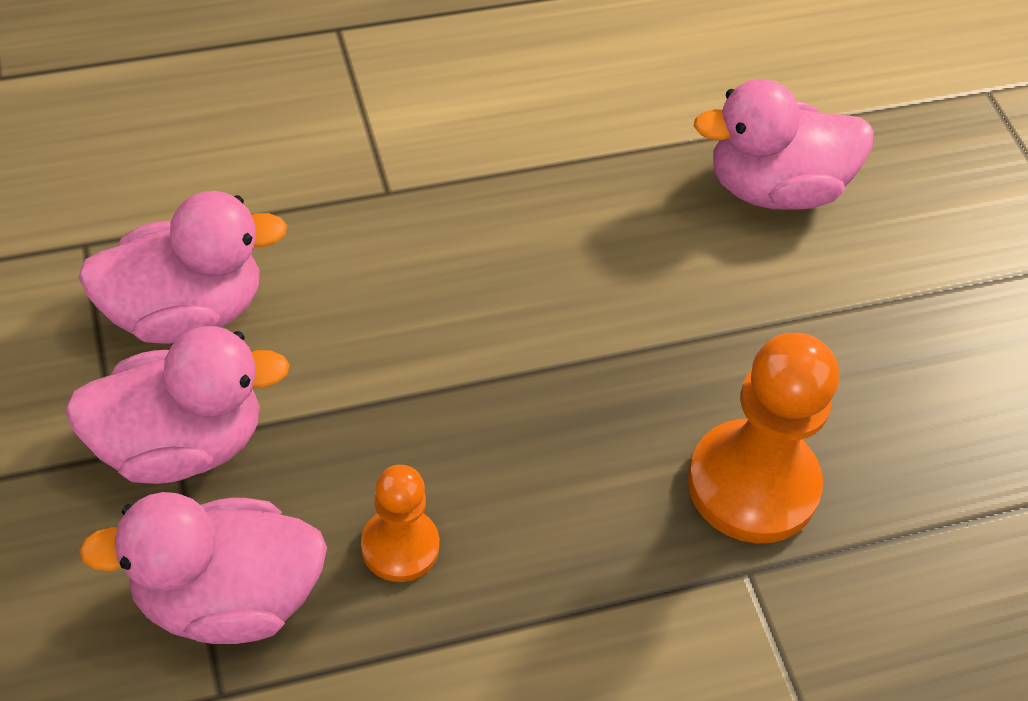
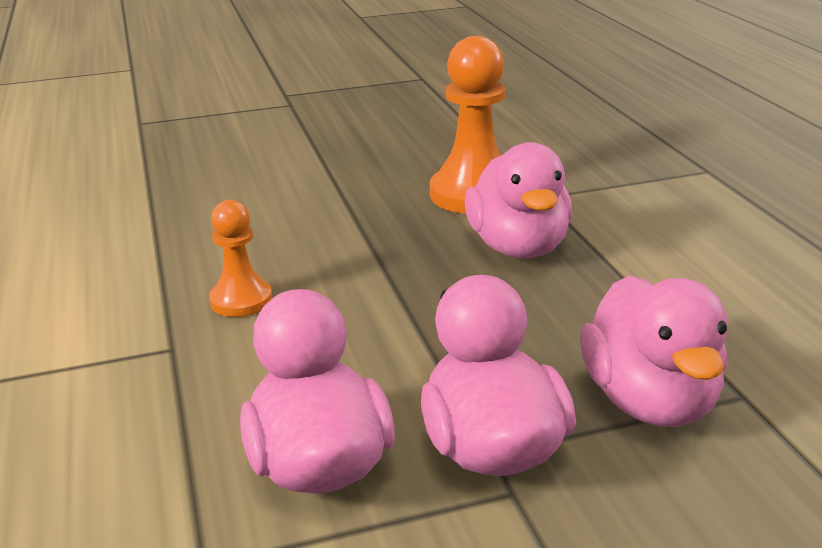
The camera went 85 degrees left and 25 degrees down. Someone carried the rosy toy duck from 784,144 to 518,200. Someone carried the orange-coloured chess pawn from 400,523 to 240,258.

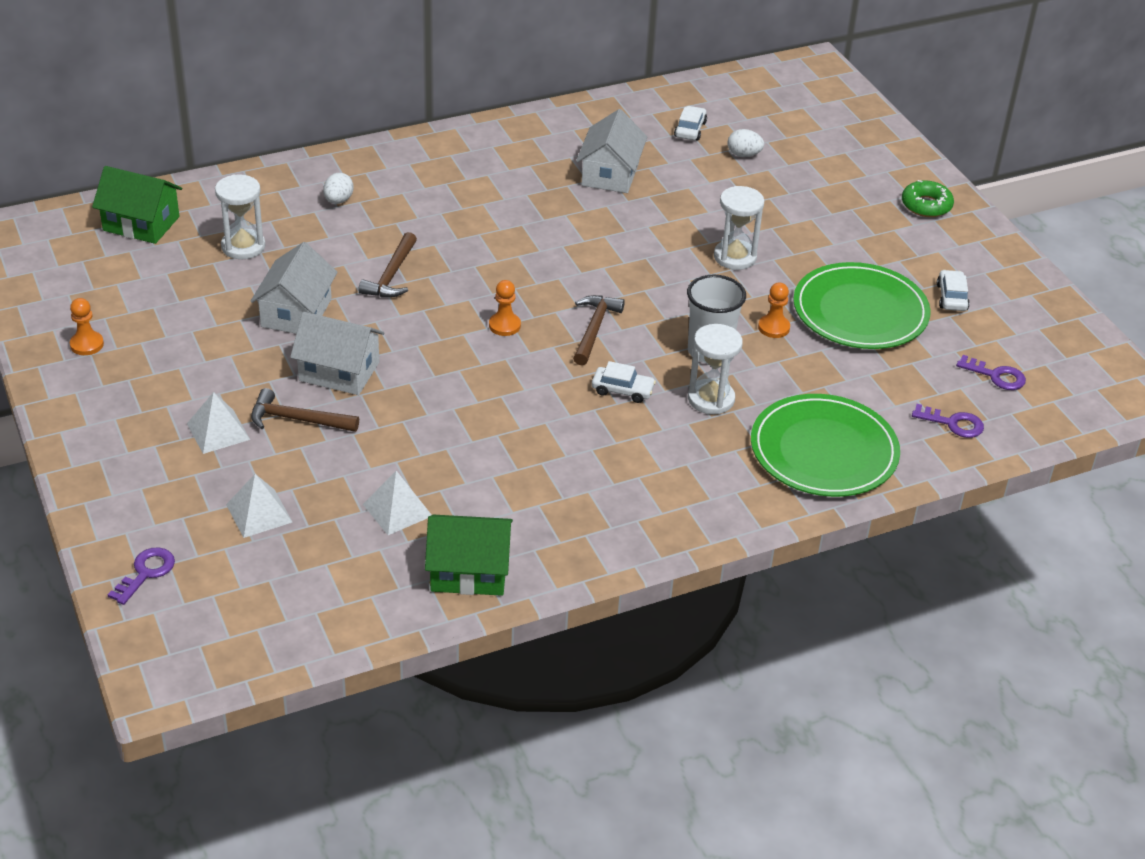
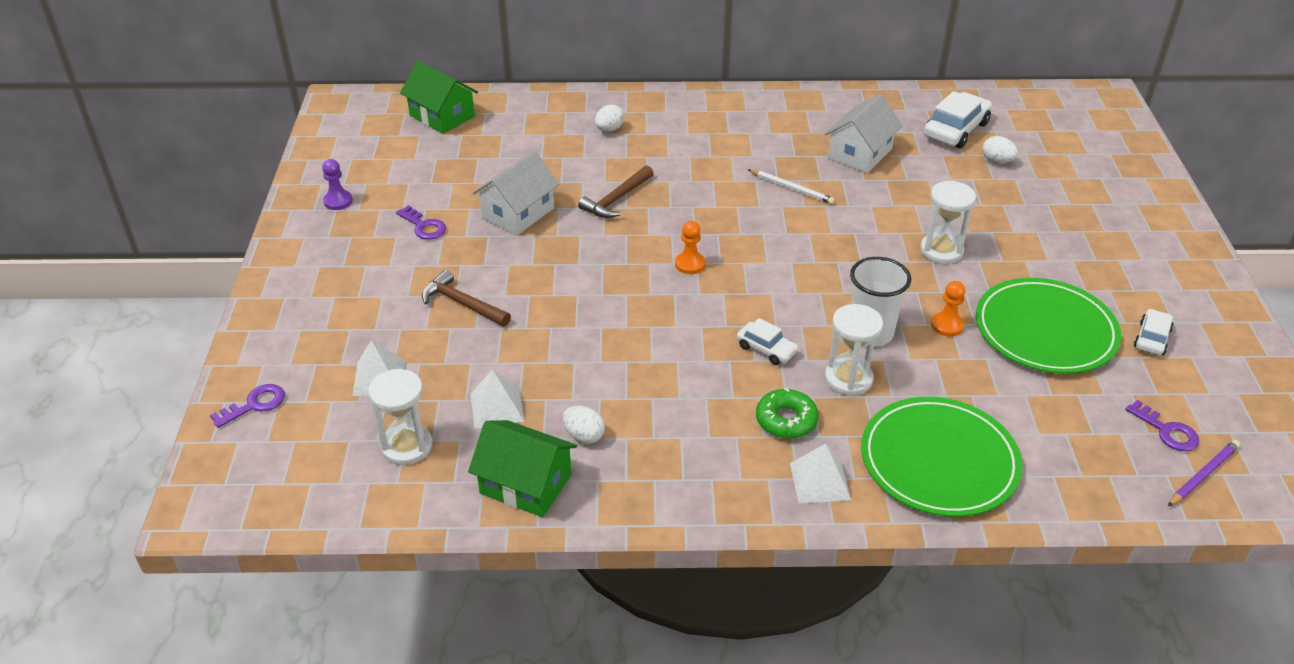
The camera went 25 degrees right and 0 degrees up. Someone scaled the white toy car at 690,123 by 1.73. Someone carried the white hourglass from 240,216 to 400,417. Someone carried the leaf-green donut from 928,198 to 787,413. Someone took away the russet carpenter's hammer at 599,330. Someone repainted the orange-coloured chess pawn at 87,326, which became the violet chess pawn at 337,184. Someone took away the white cottage at 337,353. Someone carried the white pyramid from 218,423 to 820,474. Someone carried the violet latchkey from 948,421 to 421,222. Someone put down the white lead pencil at 791,186. Someone put down the white egg at 584,425. Someone put down the violet lead pencil at 1204,473.

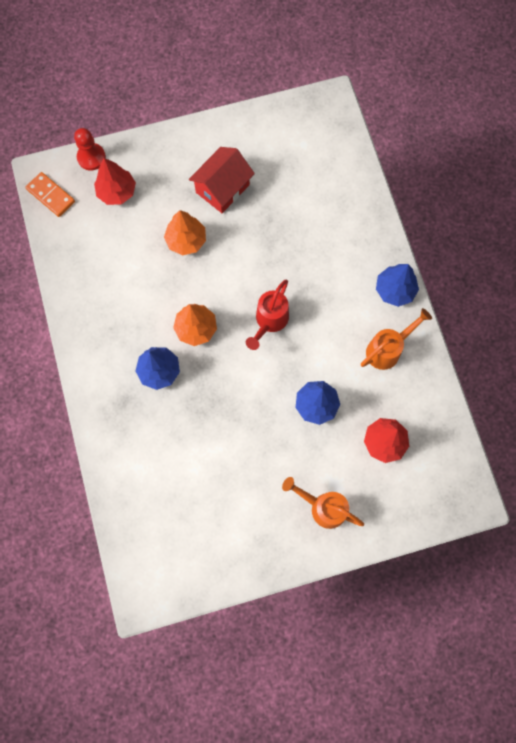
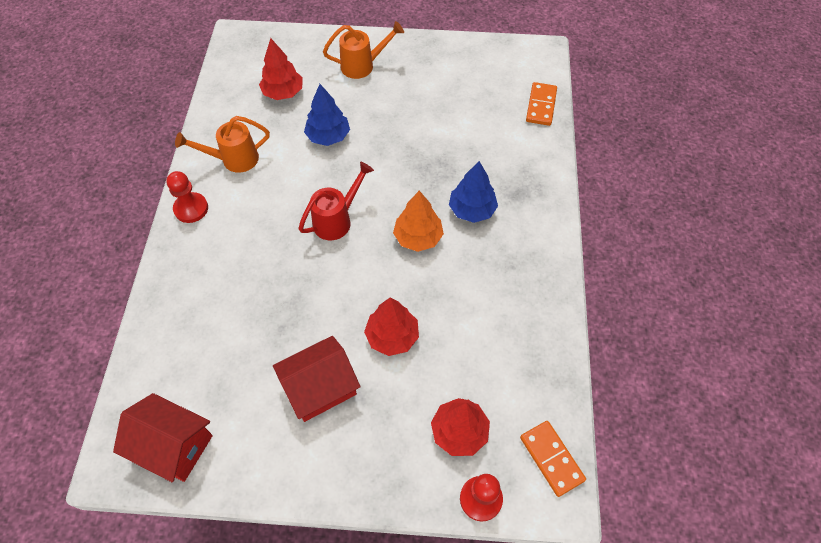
The camera went 160 degrees left and 15 degrees down. Someone repainted the orange-coloured tree at 185,232, which became the red tree at 391,327. Someone swapped the royal blue tree at 397,285 for the red chess pawn at 187,197. Someone rotated the orange-coloured sprinkling can at 323,503 by 60 degrees counterclockwise. Someone put down the orange-coloured domino at 541,104. Someone put down the red cottage at 163,437.

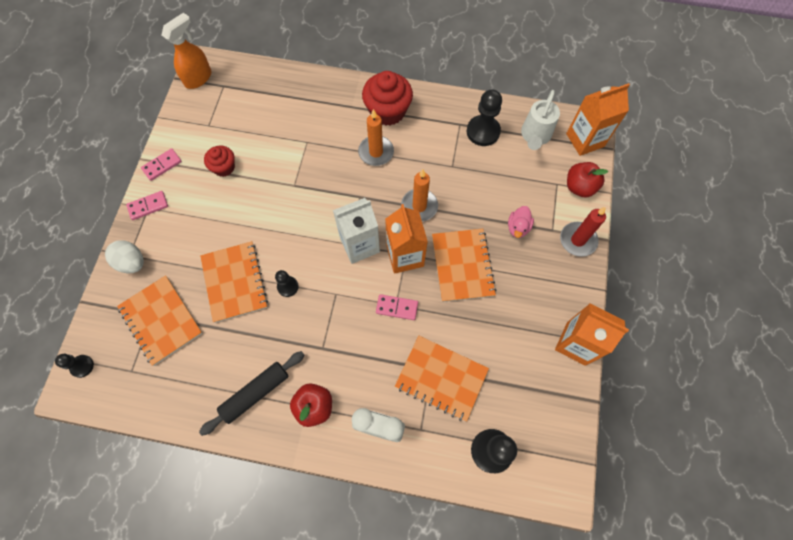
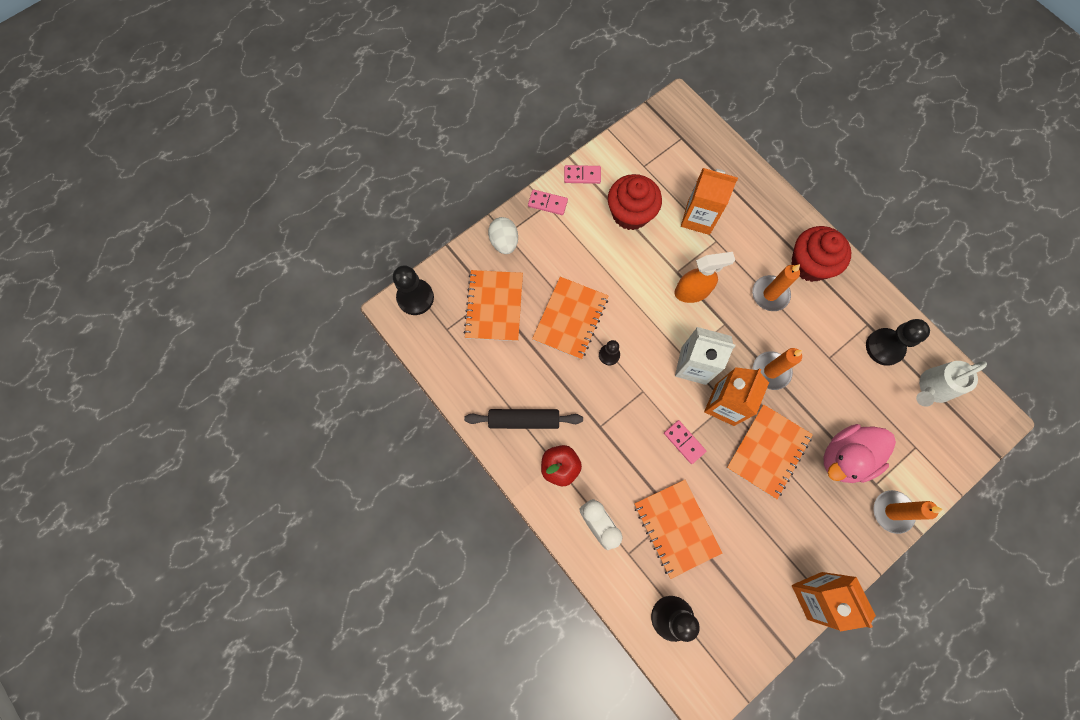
The camera went 40 degrees right and 5 degrees up. Someone carried the orange-coloured spray cleaner from 186,51 to 704,277. Someone carried the orange-coloured milk carton from 598,119 to 709,201. Someone scaled the red cupcake at 219,161 by 1.72. Someone took away the red apple fruit at 587,180. Someone scaled the rosy toy duck at 521,222 by 1.96. Someone repainted the red pillar candle at 583,232, which became the orange-coloured pillar candle at 908,512. Someone scaled the ebony chess pawn at 74,366 by 1.77.

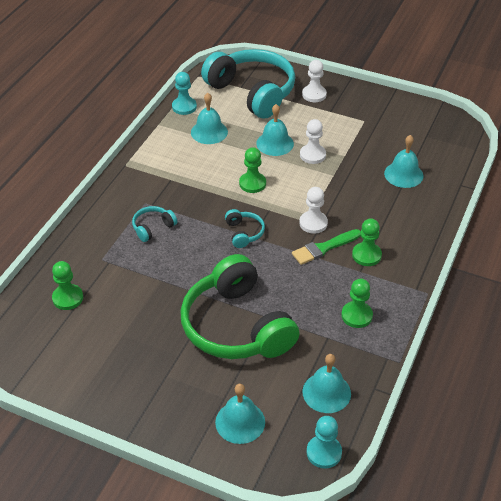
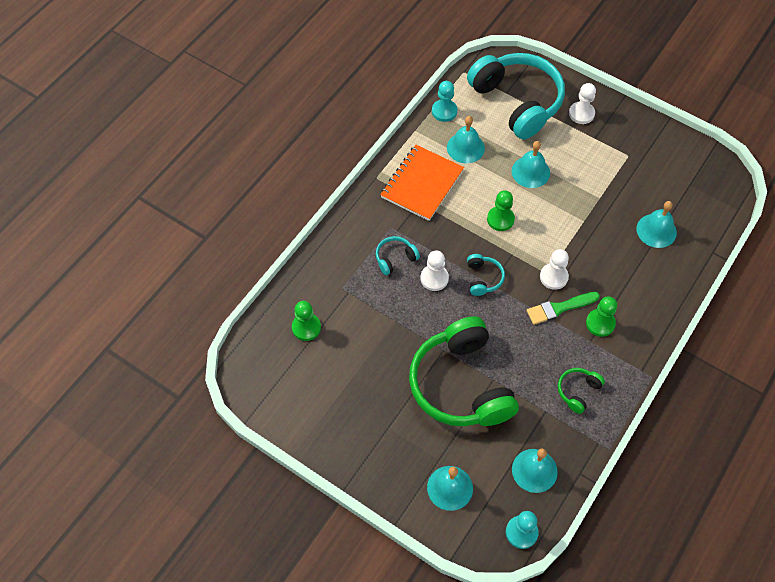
The camera went 10 degrees right and 15 degrees up. Someone carried the white chess pawn from 313,141 to 434,271. Someone swapped the leaf-green chess pawn at 357,303 for the leaf-green headphones at 581,391. Someone put down the orange-coloured exercise book at 422,183.

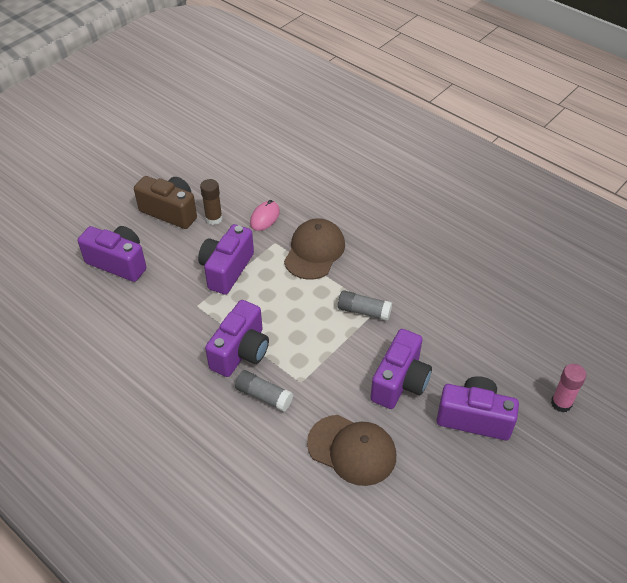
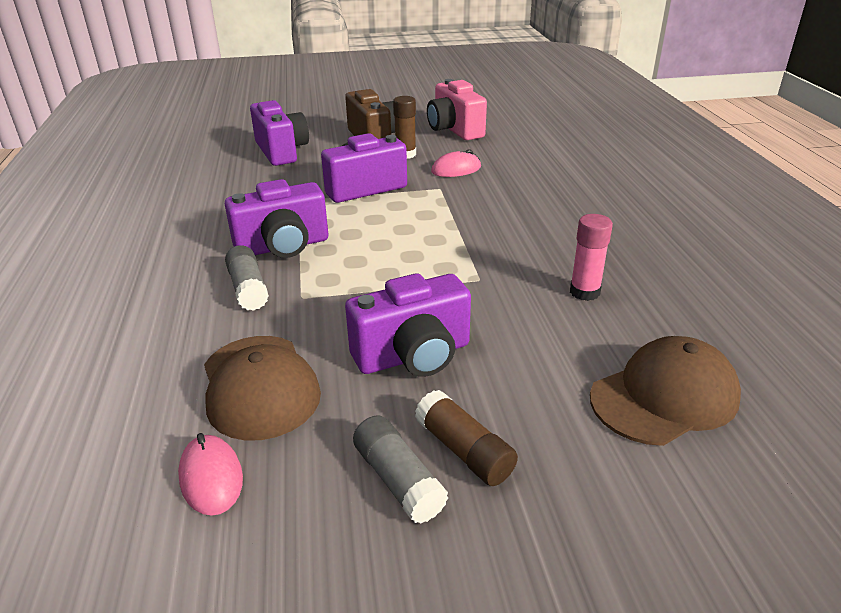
The camera went 40 degrees right and 15 degrees down. Someone carried the russet peaked cap from 314,249 to 665,391. Someone carried the ash-grey stick of glue from 365,305 to 400,470. Someone carried the rosy stick of glue from 568,388 to 591,257. Someone swapped the violet compact camera at 478,408 for the russet stick of glue at 466,438. Someone put down the rosy compact camera at 457,109. Someone put down the rosy mouse at 210,474.

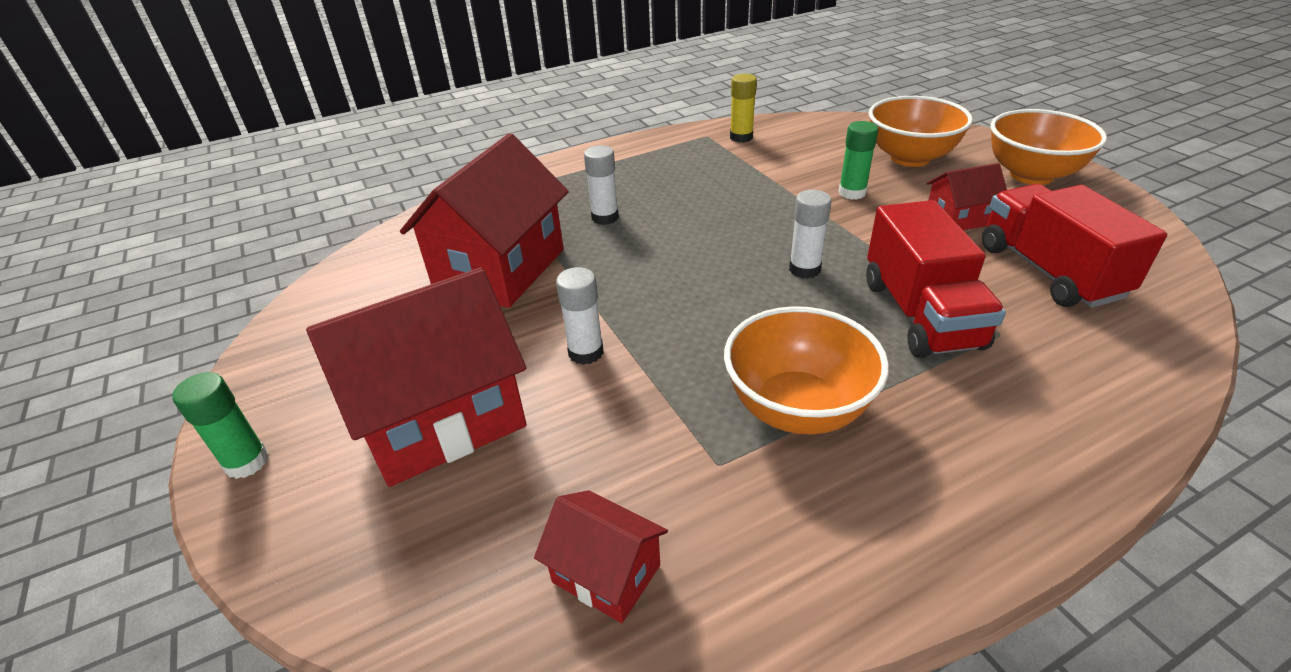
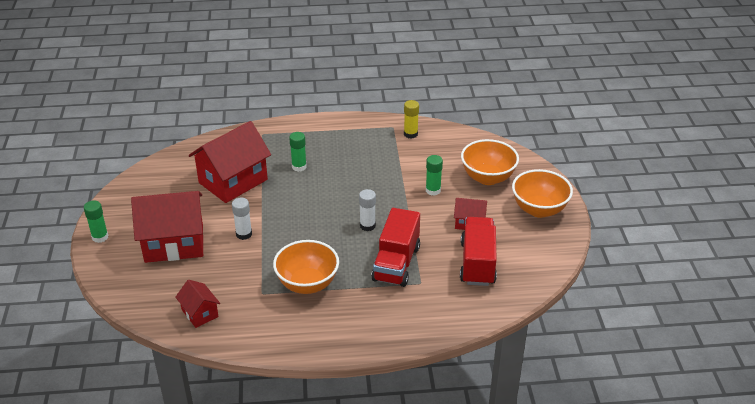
The camera went 20 degrees right and 0 degrees up. Someone repainted the white stick of glue at 601,185, which became the leaf-green stick of glue at 298,152.

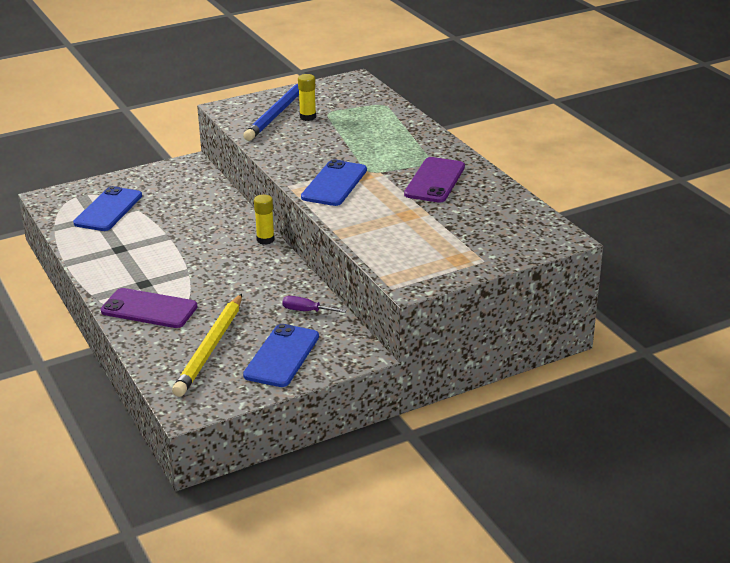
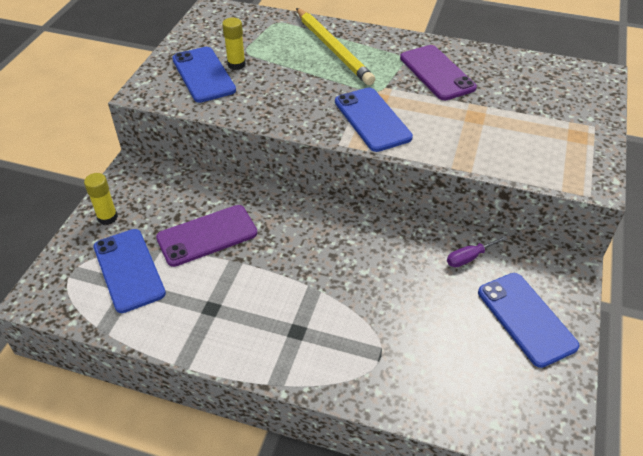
The camera went 45 degrees left and 15 degrees up. Someone swapped the royal blue lead pencil at 271,112 for the royal blue smartphone at 204,75. Someone carried the golden stick of glue from 264,220 to 101,199. Someone carried the violet smartphone from 149,308 to 206,236. Someone carried the golden lead pencil from 207,345 to 335,46.

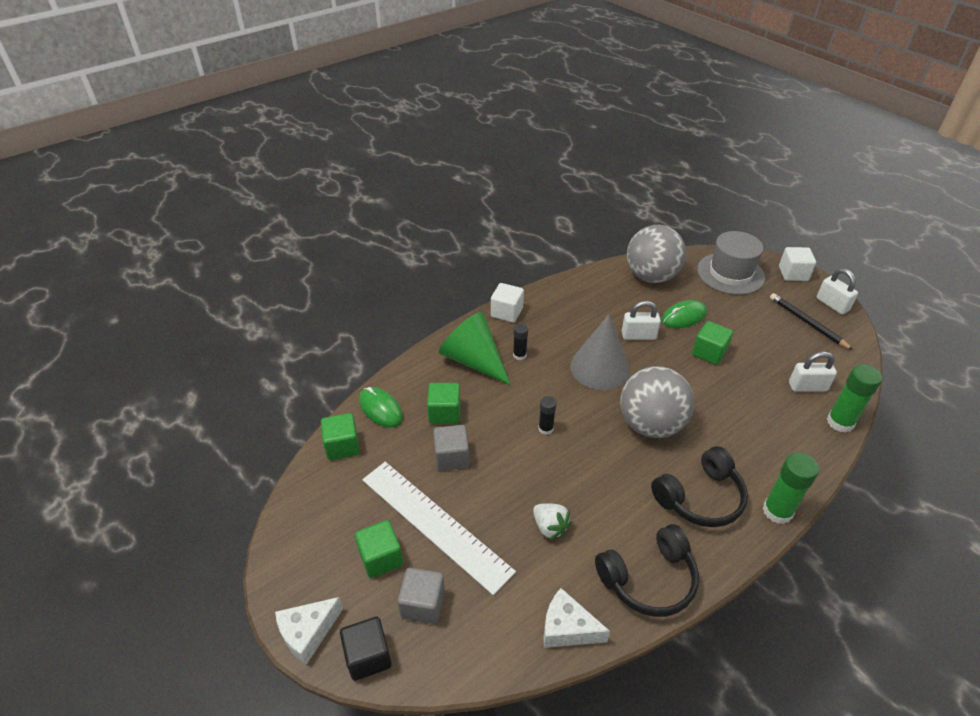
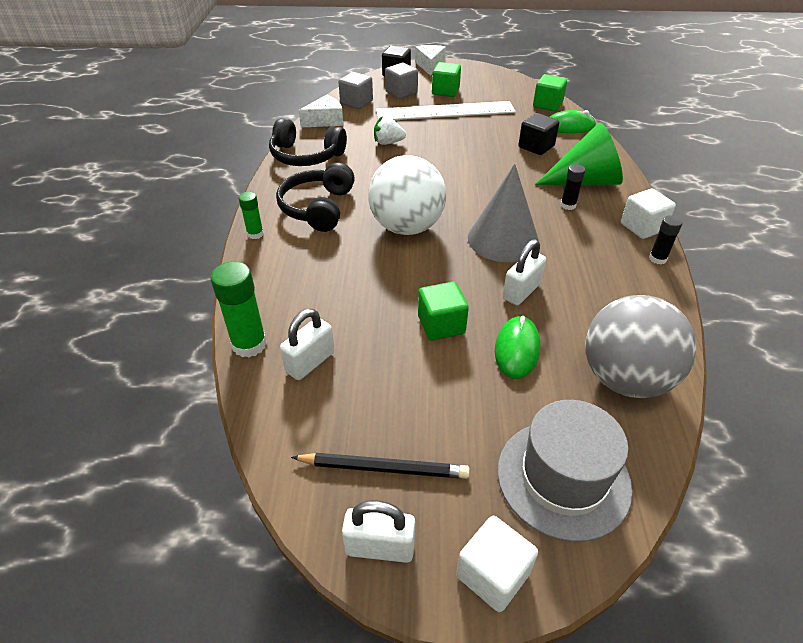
The camera went 130 degrees right and 0 degrees up. Someone repainted the ash-grey play ball at 657,402, which became the white play ball at 407,195. Someone repainted the leaf-green block at 444,403, which became the ebony block at 538,134. Someone carried the ebony stick of glue from 547,415 to 665,239. Someone carried the ash-grey block from 451,448 to 356,90. Someone scaled the leaf-green stick of glue at 791,488 by 0.58. Someone rotated the ebony headphones at 647,570 by 90 degrees counterclockwise.

